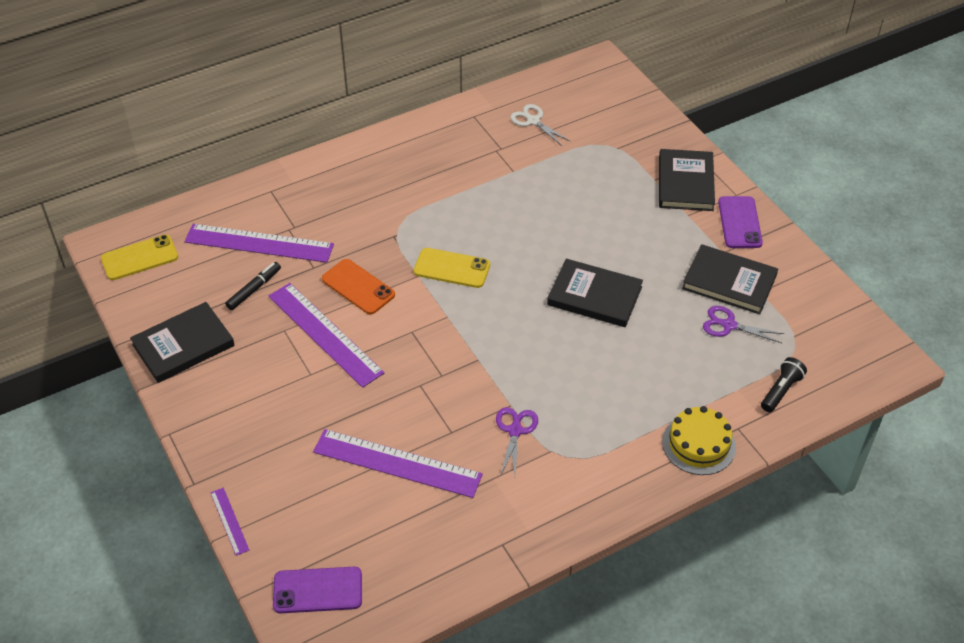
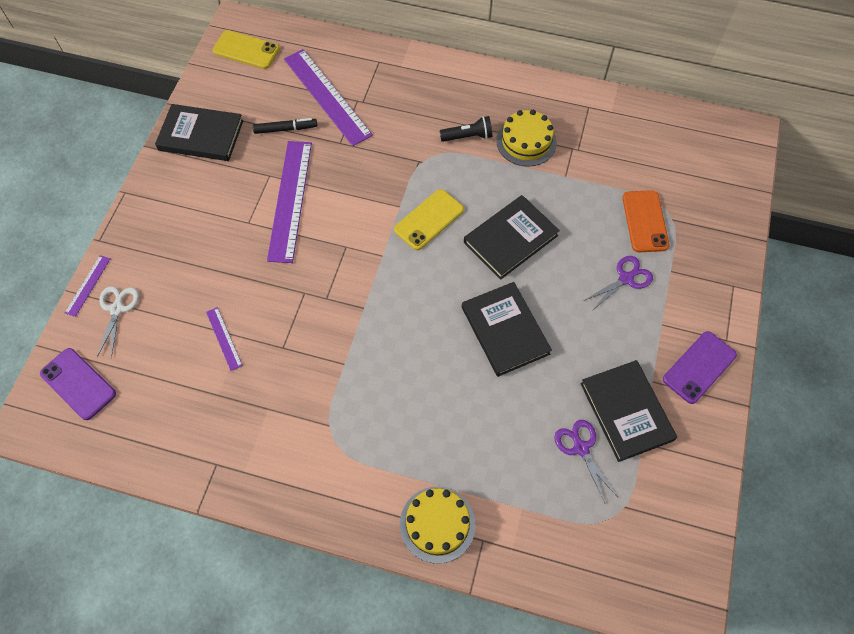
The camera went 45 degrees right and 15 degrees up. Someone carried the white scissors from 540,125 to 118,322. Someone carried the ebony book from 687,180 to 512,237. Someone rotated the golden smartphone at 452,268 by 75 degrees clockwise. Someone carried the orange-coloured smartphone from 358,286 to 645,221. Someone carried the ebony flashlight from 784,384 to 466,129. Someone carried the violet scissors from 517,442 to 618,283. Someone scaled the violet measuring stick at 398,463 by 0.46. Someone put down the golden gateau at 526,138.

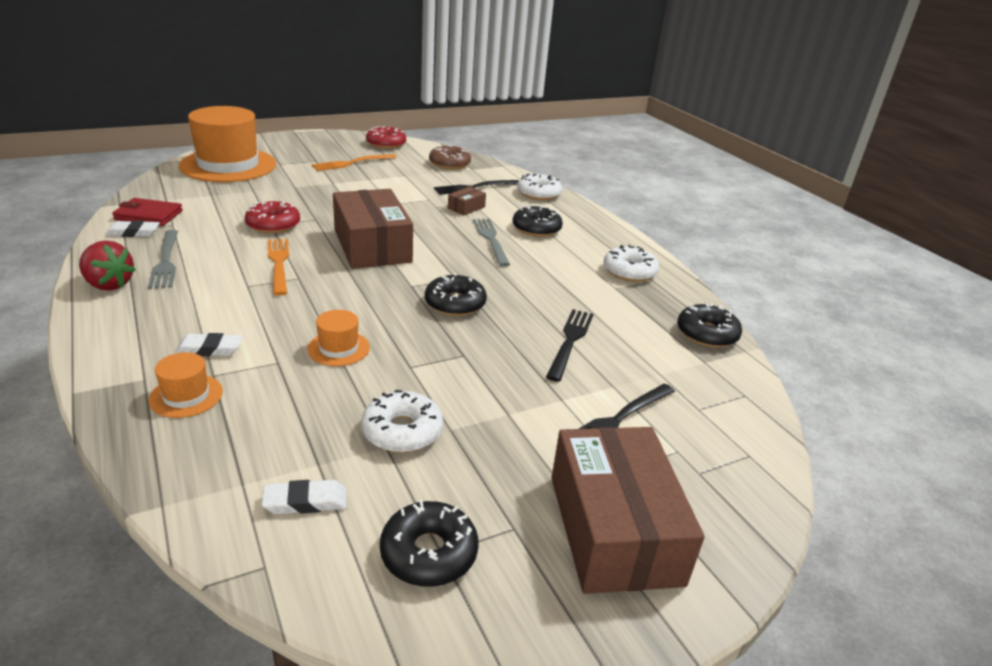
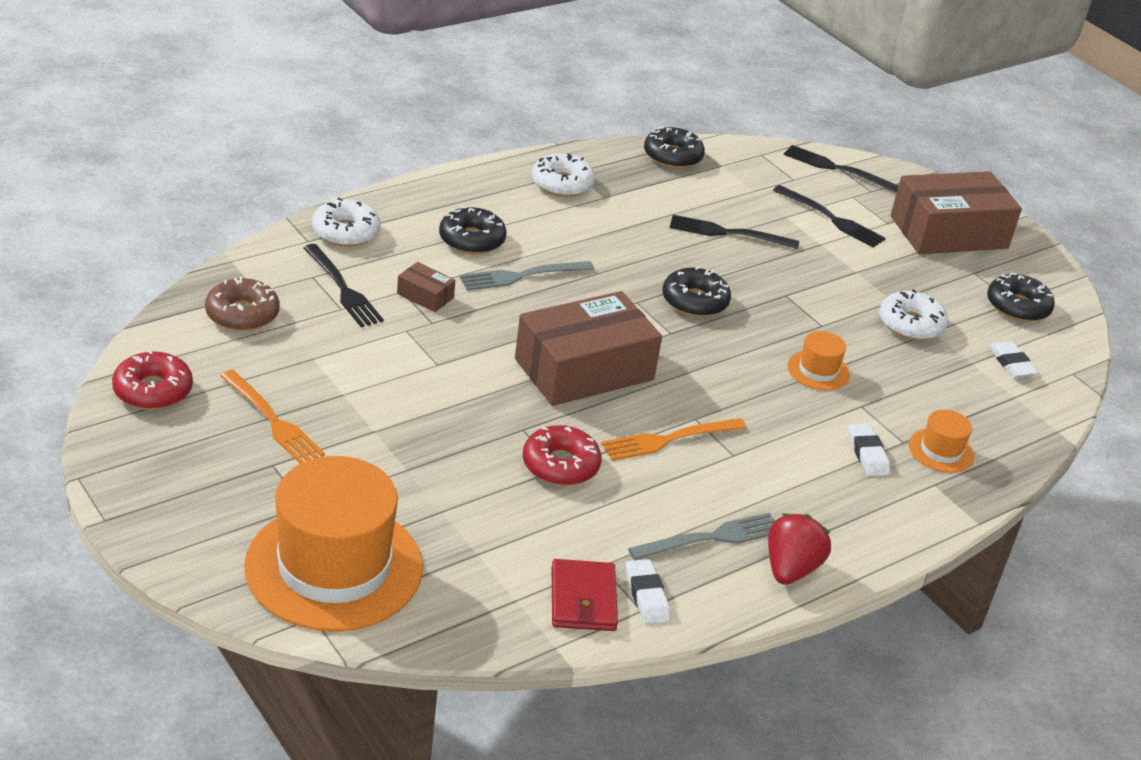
The camera went 100 degrees left and 5 degrees up. Someone put down the ebony dinner fork at 841,169.

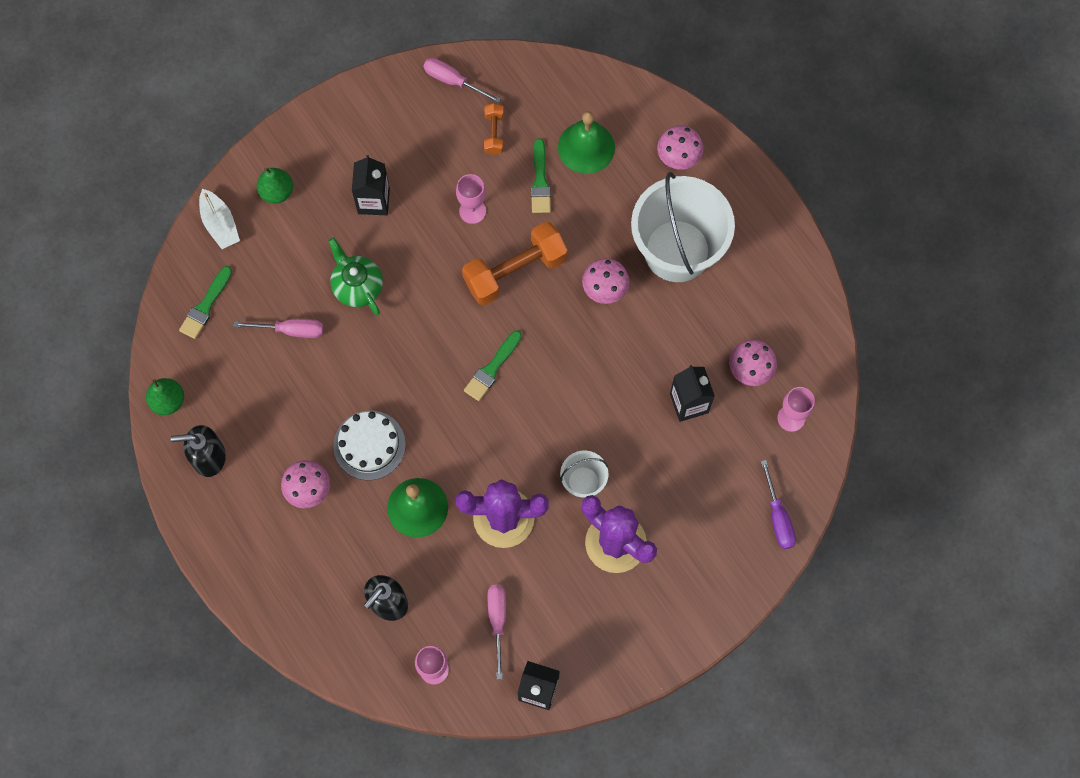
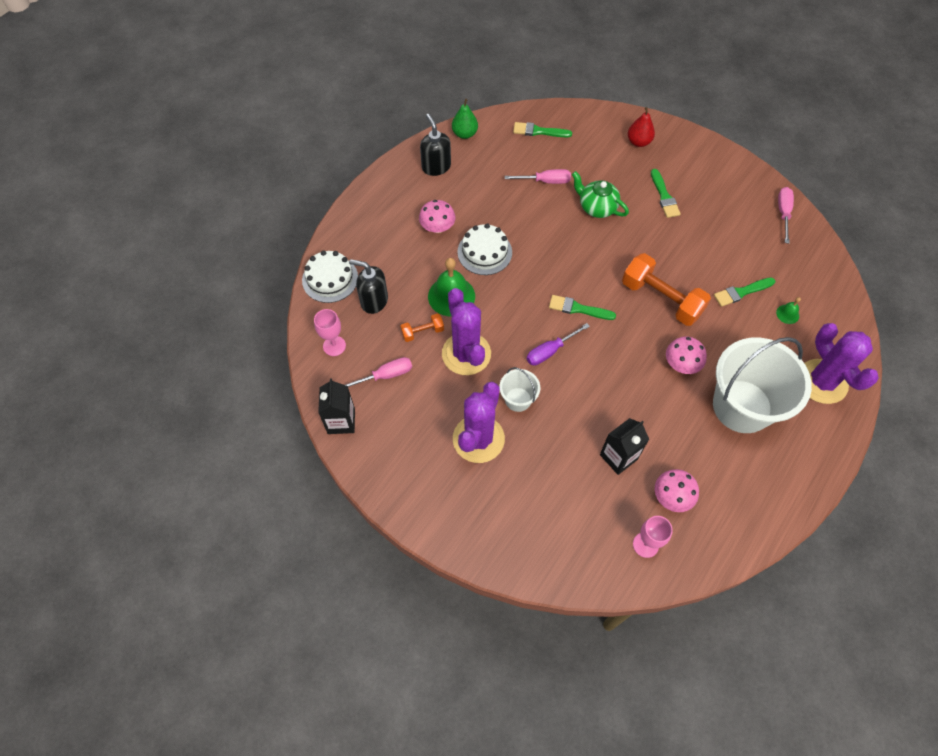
The camera went 70 degrees right and 10 degrees down. Someone carried the orange-coloured hand weight from 494,129 to 422,327. Someone scaled the leaf-green bell at 586,142 by 0.47. Someone swapped the rosy toadstool at 680,148 for the violet cactus at 841,363. Someone swapped the ebony milk carton at 371,185 for the leaf-green paint brush at 666,193. Someone repainted the leaf-green pear at 275,186, which became the red pear at 641,127. Someone took away the rosy wine glass at 471,199. Someone took away the white toy boat at 219,219. Someone rotated the leaf-green china teapot at 356,276 by 90 degrees counterclockwise. Someone rotated the rosy flat screwdriver at 278,328 by 75 degrees counterclockwise. Someone carried the violet flat screwdriver from 778,504 to 558,344. Someone put down the white gateau at 330,276.

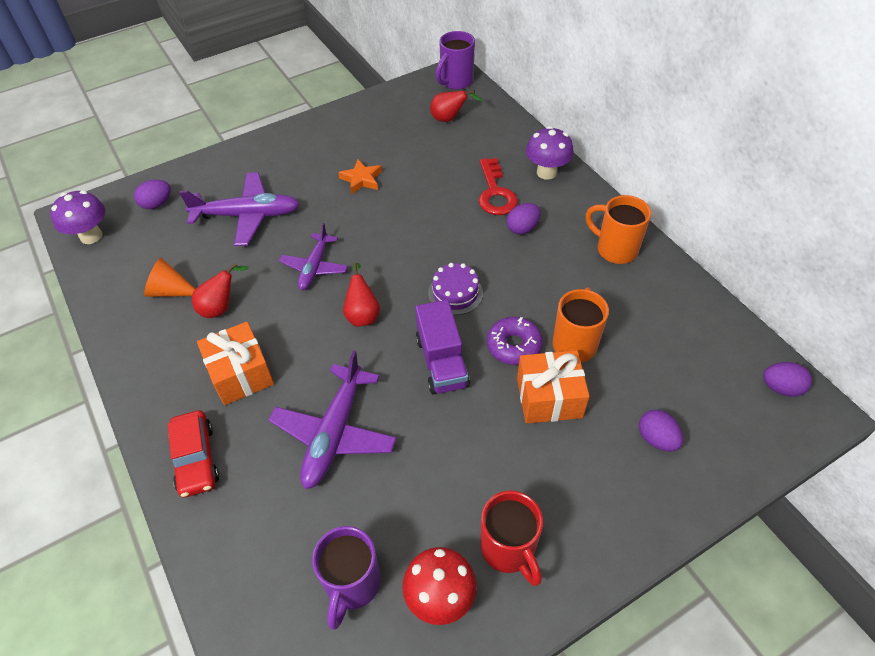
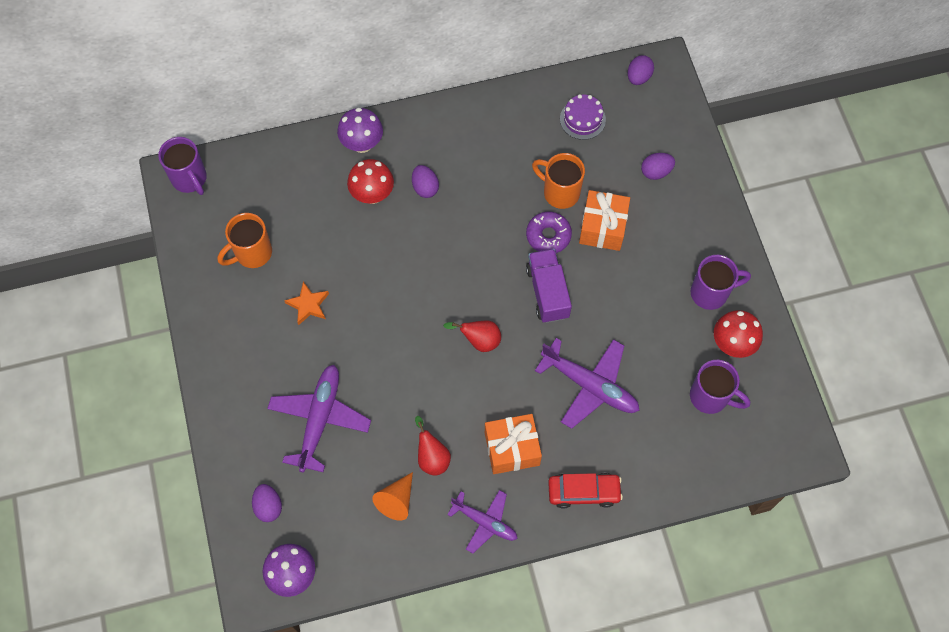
The camera went 75 degrees left and 15 degrees up. Someone took away the red pear at 456,106. Someone swapped the red latchkey at 498,186 for the red toadstool at 370,181. Someone carried the orange-coloured coffee mug from 618,229 to 245,240. Someone carried the violet toy plane from 313,256 to 482,521. Someone carried the violet gateau from 455,289 to 583,117. Someone rotated the violet lorry at 442,347 by 105 degrees counterclockwise. Someone repainted the red coffee mug at 511,538, which became the violet coffee mug at 720,282.

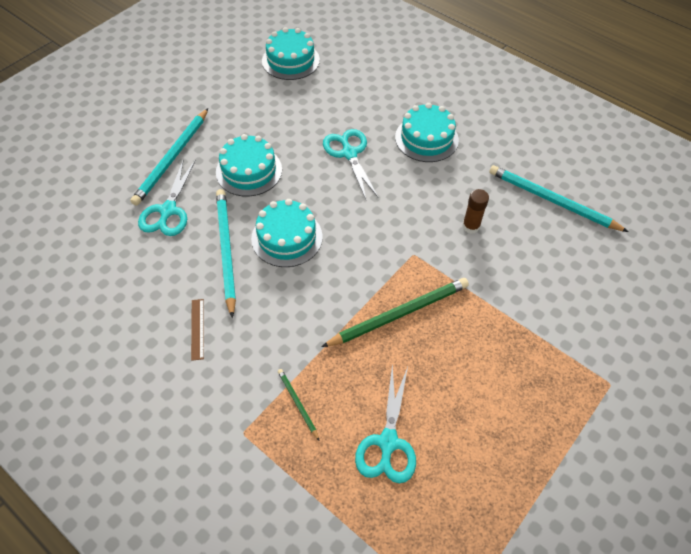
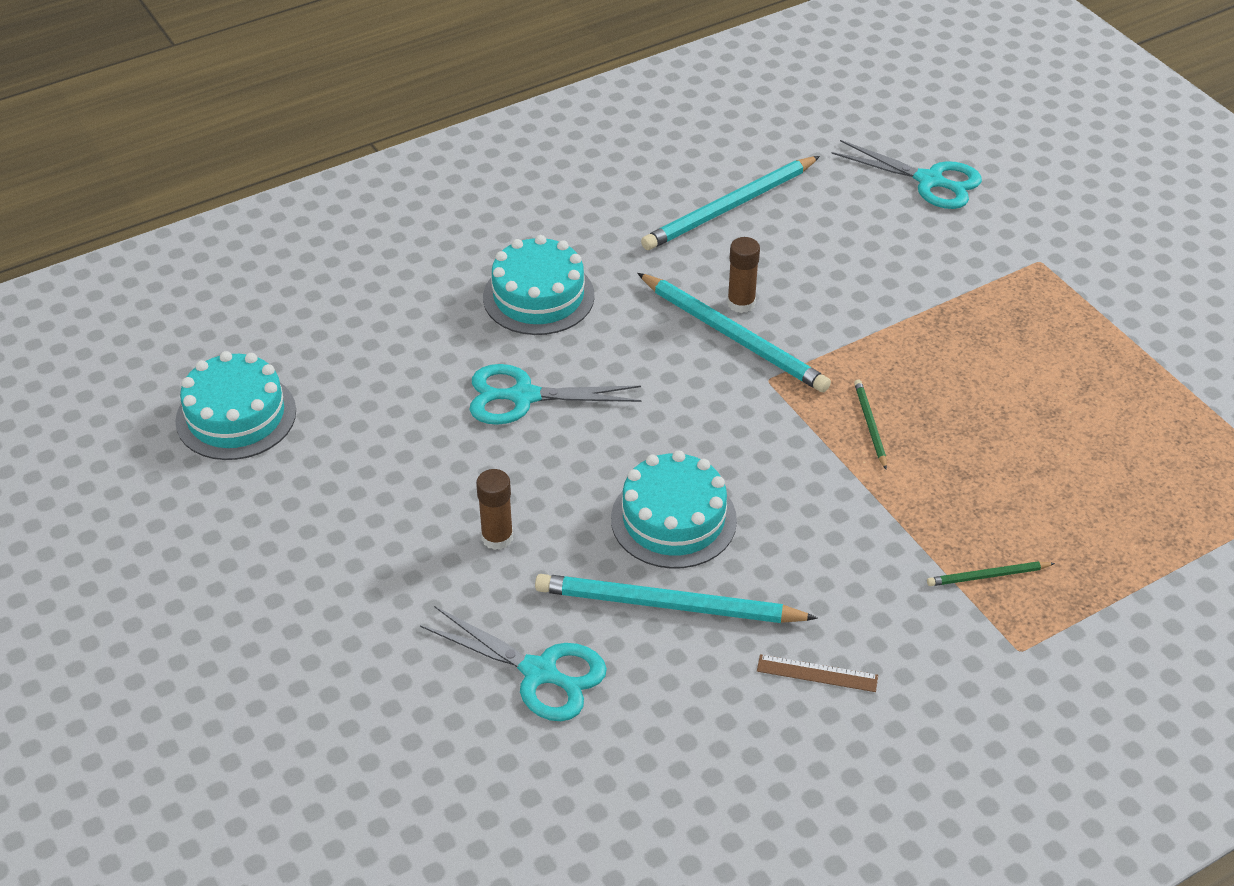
The camera went 70 degrees left and 10 degrees down. Someone carried the aqua lead pencil from 169,157 to 734,332. Someone swapped the aqua gateau at 249,165 for the russet stick of glue at 494,509. Someone scaled the leaf-green lead pencil at 395,312 by 0.48. Someone carried the aqua scissors from 385,423 to 906,174.

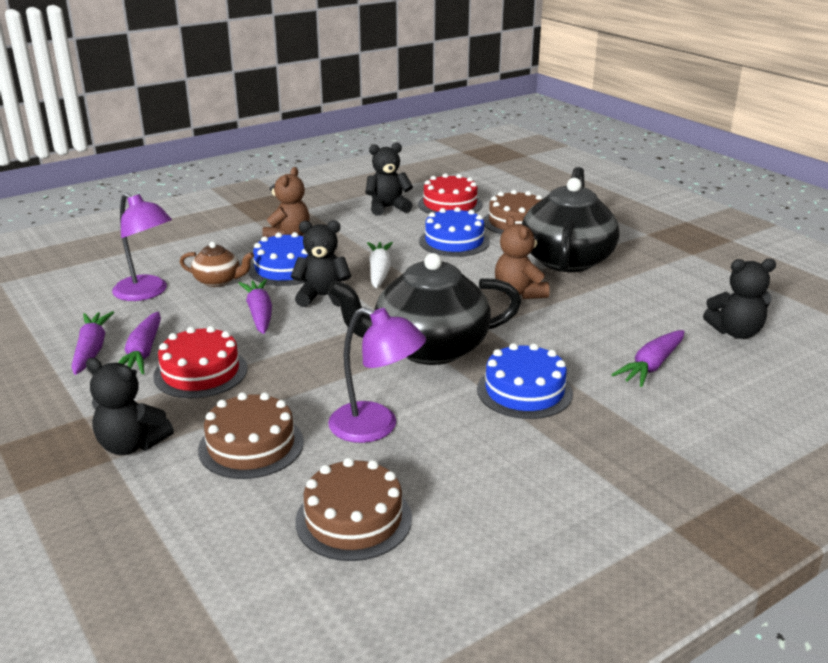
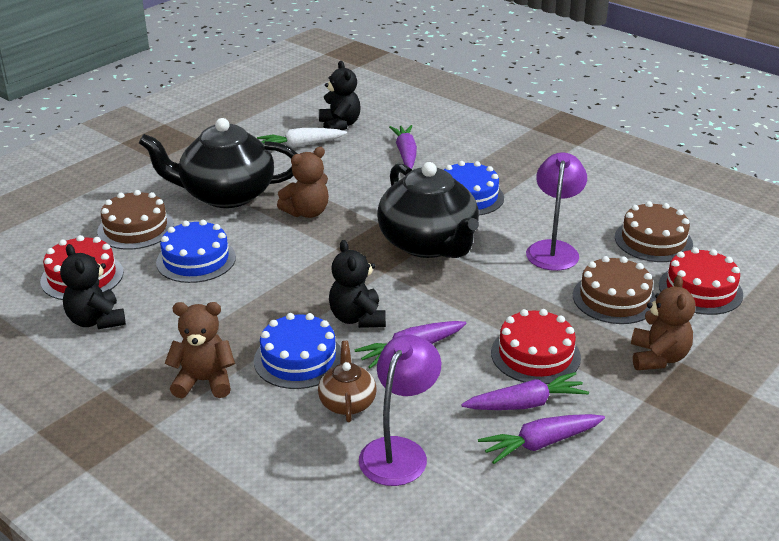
The camera went 105 degrees left and 5 degrees up. Someone carried the white toy carrot from 380,265 to 302,138. Someone rotated the violet toy carrot at 648,358 by 120 degrees counterclockwise. Someone repainted the ebony stuffed bear at 130,406, which became the russet stuffed bear at 663,322. Someone put down the red gateau at 701,281.

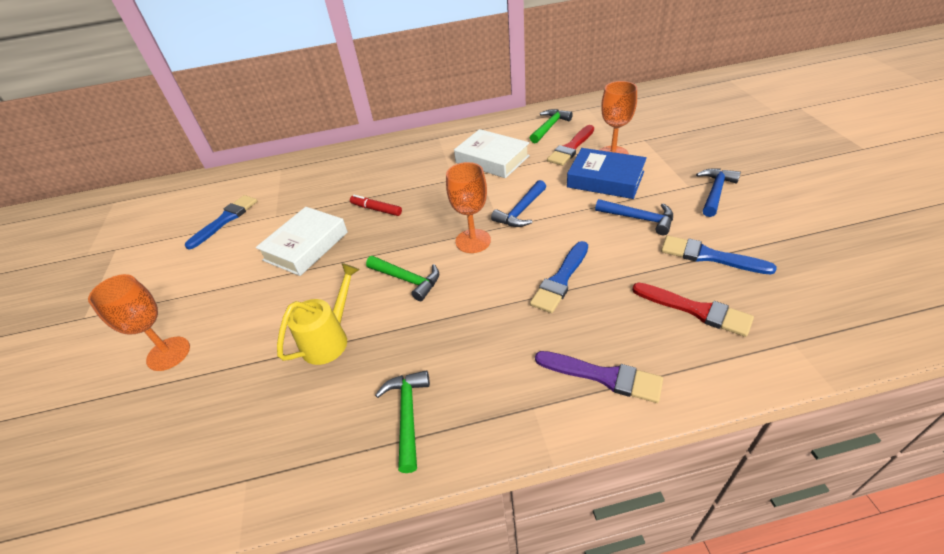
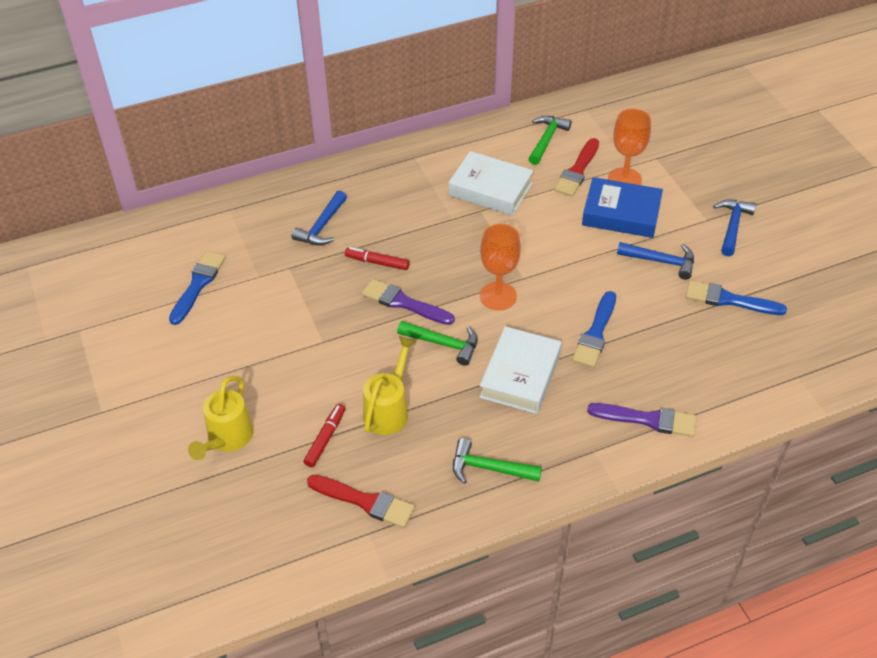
The camera went 15 degrees left and 5 degrees up. Someone carried the royal blue carpenter's hammer from 518,203 to 319,217. Someone carried the white book from 302,241 to 520,370. Someone swapped the orange-coloured wine glass at 139,322 for the golden sprinkling can at 220,418. Someone carried the red paint brush from 693,310 to 361,501. Someone rotated the leaf-green carpenter's hammer at 402,421 by 60 degrees counterclockwise. Someone put down the violet paint brush at 408,302. Someone put down the red marker pen at 324,435.

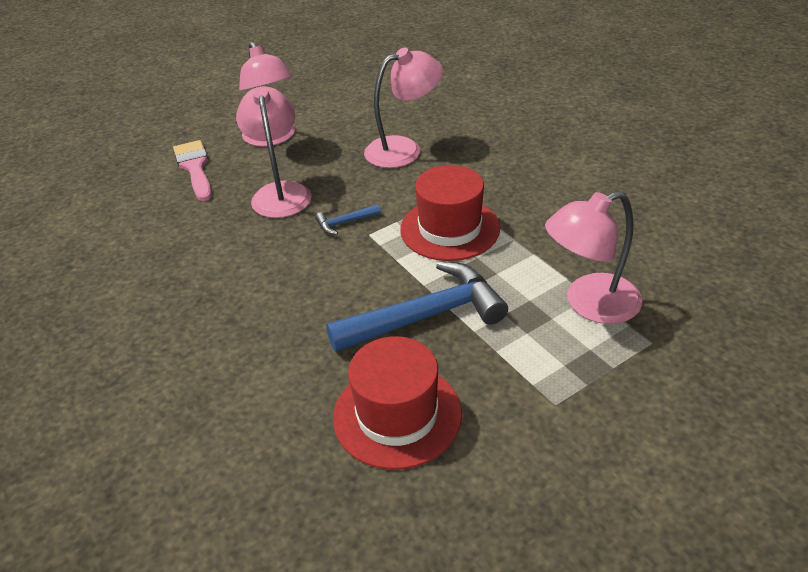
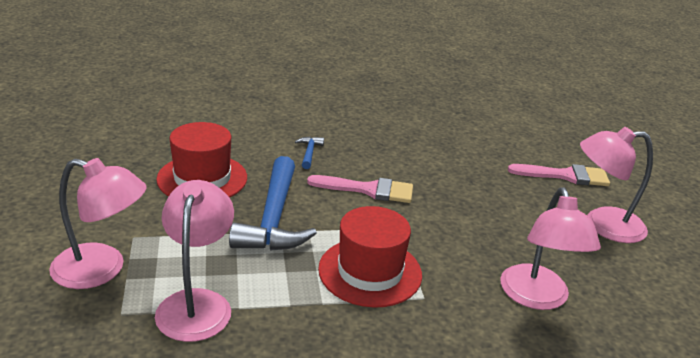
The camera went 110 degrees right and 10 degrees down. Someone carried the rosy lamp from 273,152 to 98,223. Someone carried the royal blue carpenter's hammer from 348,219 to 309,152. Someone put down the rosy paint brush at 360,189.

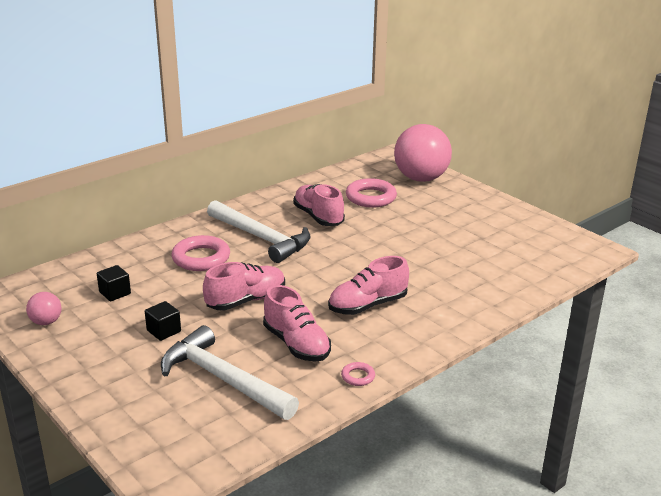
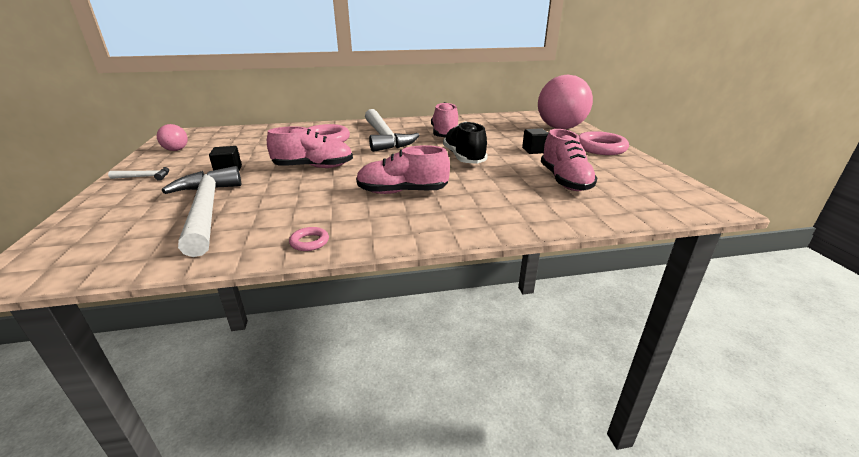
The camera went 30 degrees right and 0 degrees up. Someone carried the rosy hoop from 371,193 to 603,143. Someone carried the ebony block from 114,283 to 535,141. Someone carried the rosy sneaker from 297,323 to 569,160. Someone put down the ebony sneaker at 465,142. Someone put down the white carpenter's hammer at 138,174.

